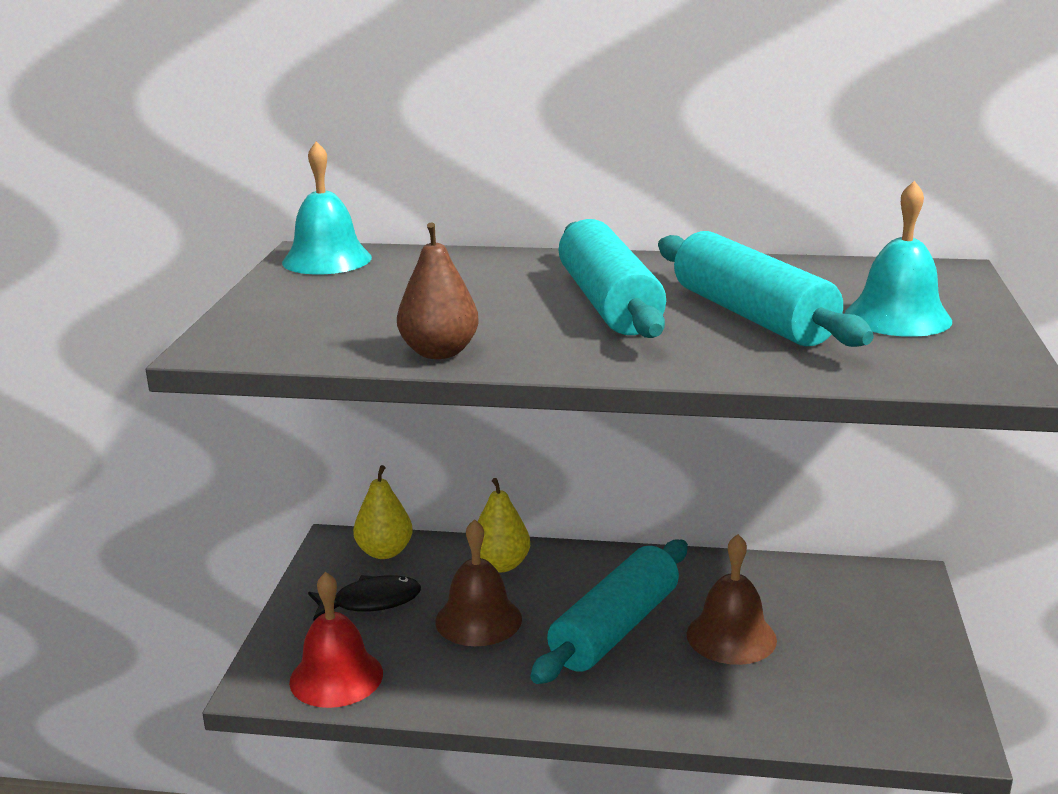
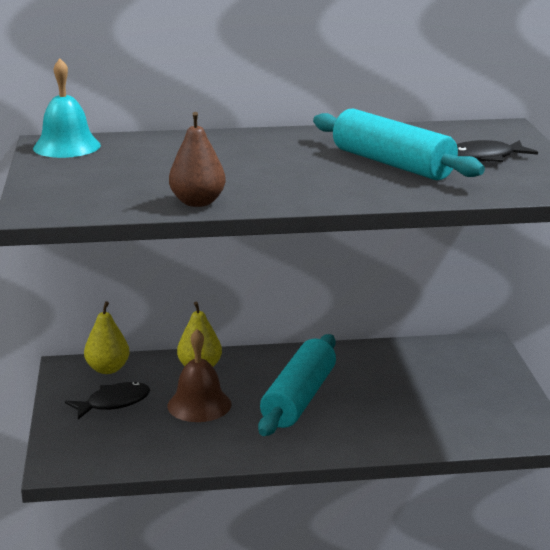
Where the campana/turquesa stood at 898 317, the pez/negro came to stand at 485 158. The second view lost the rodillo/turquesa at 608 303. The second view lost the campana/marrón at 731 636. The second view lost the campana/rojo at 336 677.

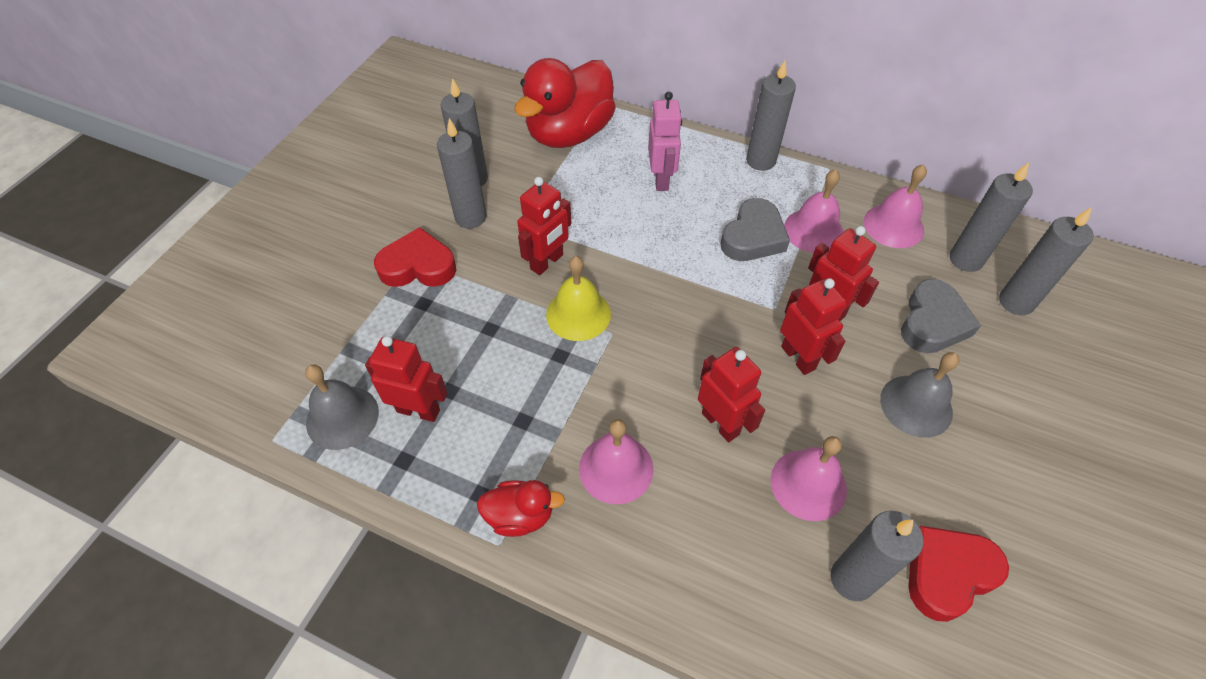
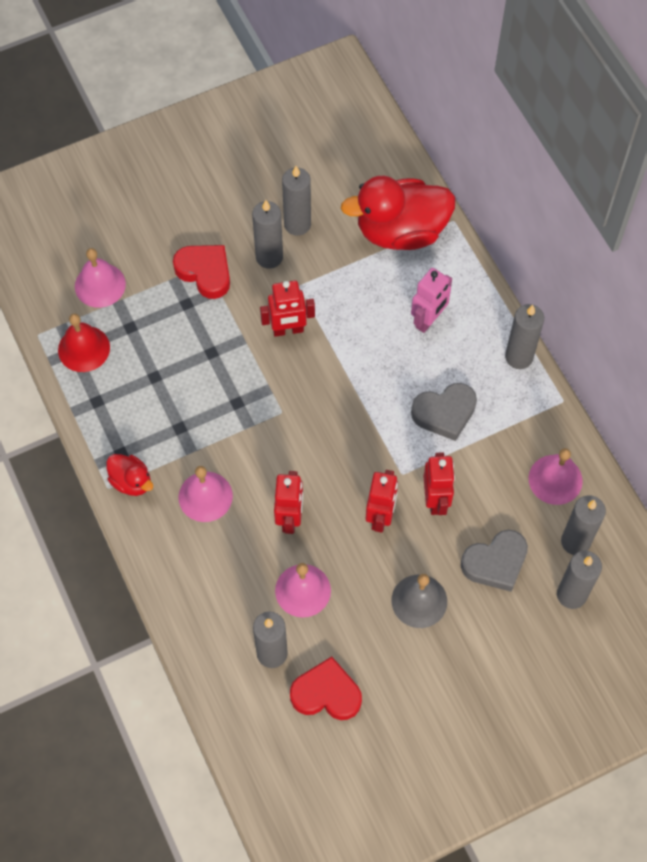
The campana/rosa ended up elsewhere, having gone from 813 230 to 100 285. The second view lost the campana/amarillo at 578 314. The second view lost the robot/rojo at 418 410. What was the campana/gris at 342 417 turned into the campana/rojo at 84 348.

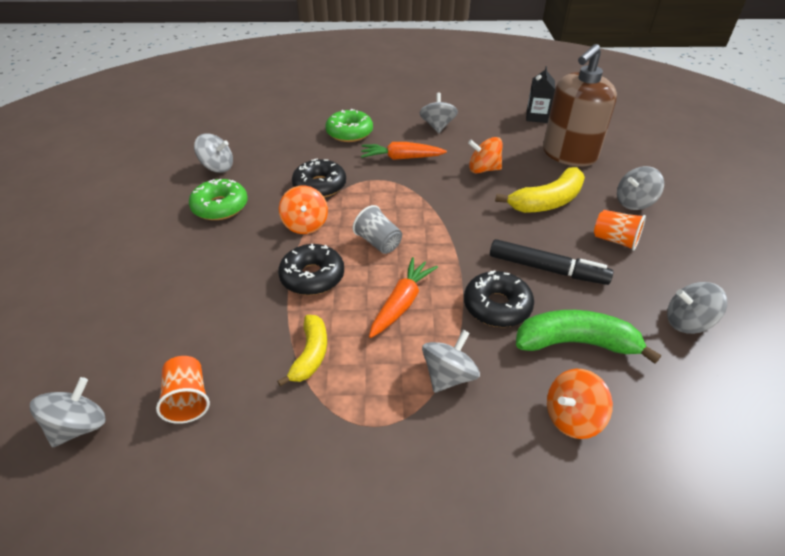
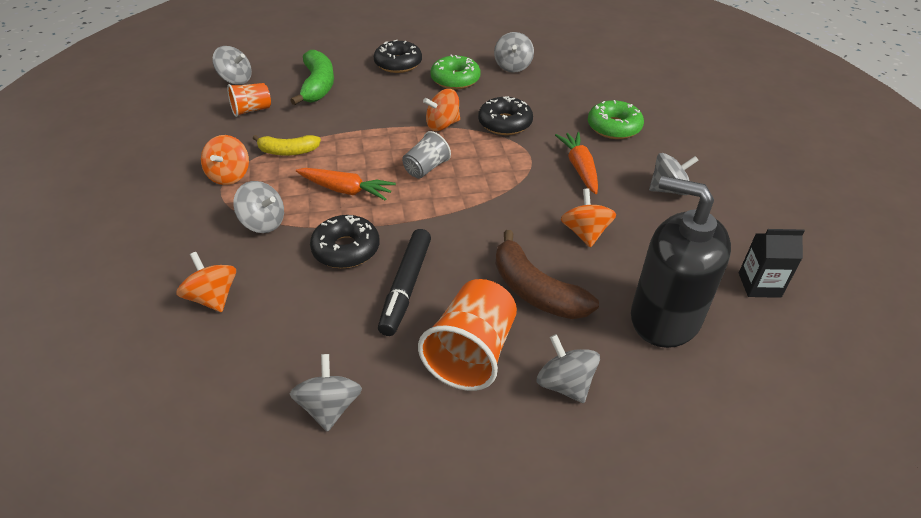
What was the dispensador de jabón/marrón at 569 154 turned into the dispensador de jabón/negro at 664 318. What was the plátano/amarillo at 547 201 turned into the plátano/marrón at 535 291. The size of the vaso/naranja at 615 240 changed by a factor of 1.69. The rosquilla/negro ended up elsewhere, having gone from 312 277 to 398 64. The plátano/verde ended up elsewhere, having gone from 575 343 to 318 86. The second view gained the peonza/naranja at 229 175.

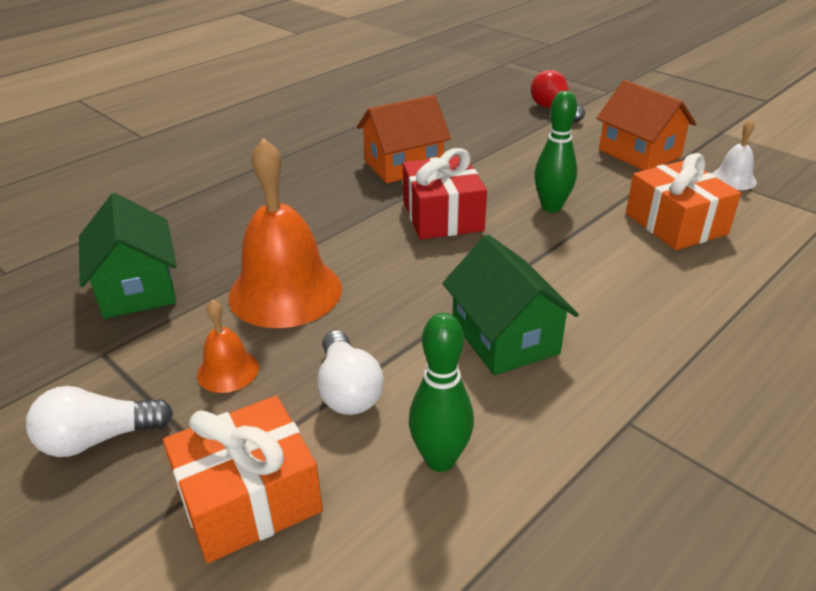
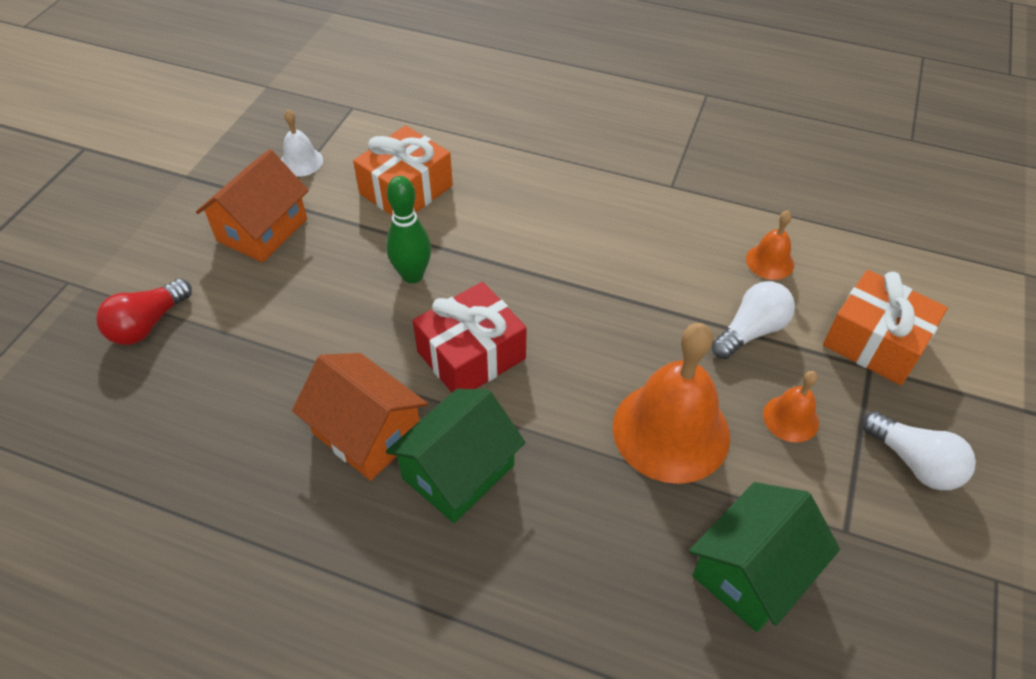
The casa/verde ended up elsewhere, having gone from 504 337 to 458 472. Where the bolo/verde stood at 440 459, the campana/naranja came to stand at 770 261.

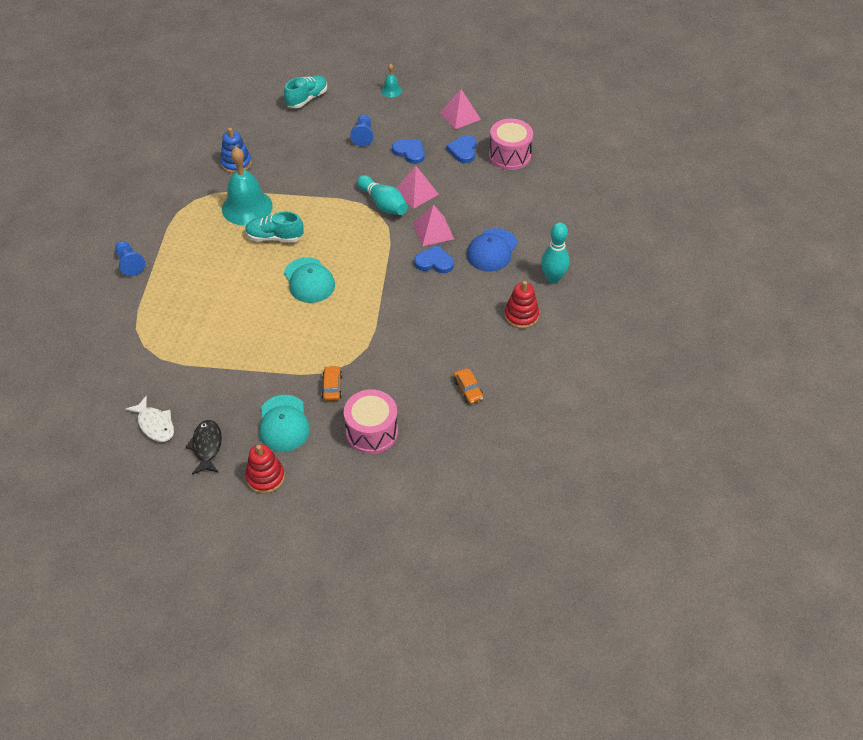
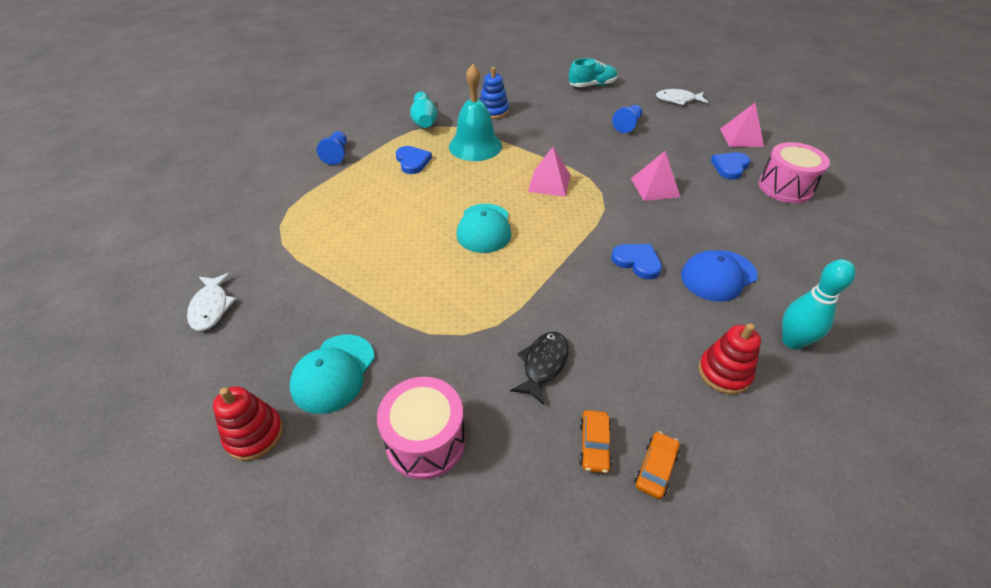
Where the campana/turquesa stood at 391 90, the pez/blanco came to stand at 678 100. The corazón/azul ended up elsewhere, having gone from 410 152 to 412 161. The bolo/turquesa ended up elsewhere, having gone from 383 204 to 424 120. The pirámide/rosa ended up elsewhere, having gone from 433 231 to 549 183. The second view lost the zapato/turquesa at 275 237. The coche/naranja ended up elsewhere, having gone from 332 387 to 655 468. The pez/negro ended up elsewhere, having gone from 207 446 to 543 364.

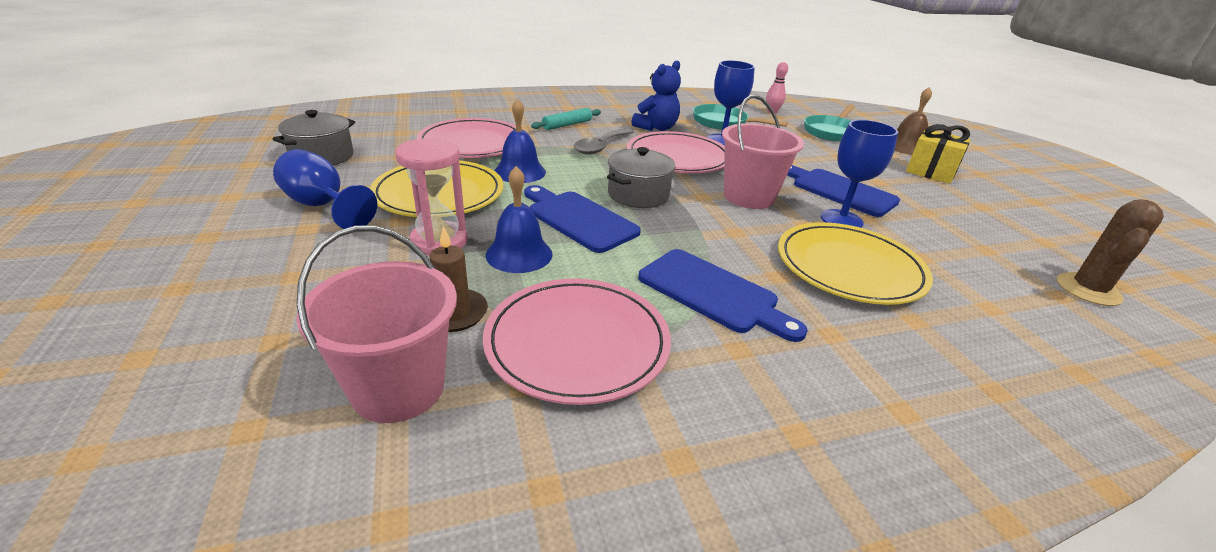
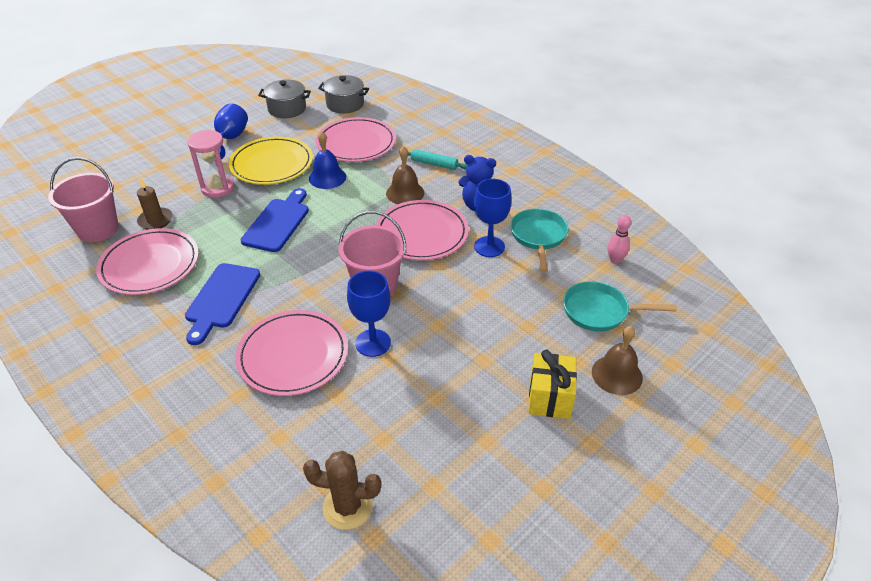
Where the cuchara/gris stood at 601 147, the campana/marrón came to stand at 405 193. The olla/gris ended up elsewhere, having gone from 638 195 to 345 104. The second view lost the tabla de cortar/azul at 839 191. The second view lost the campana/azul at 519 254. What was the plato/amarillo at 849 267 turned into the plato/rosa at 293 355.

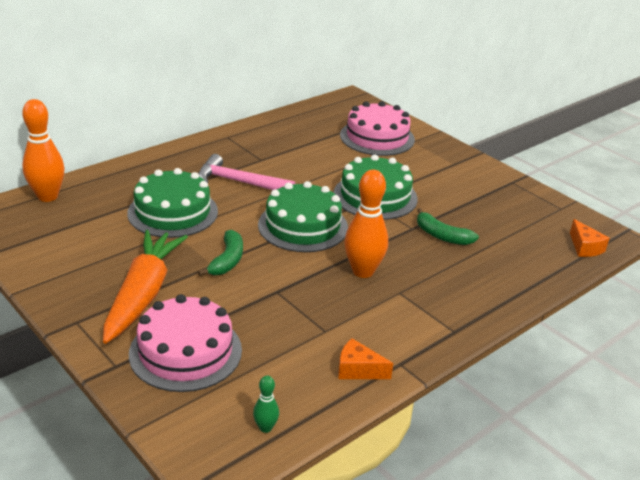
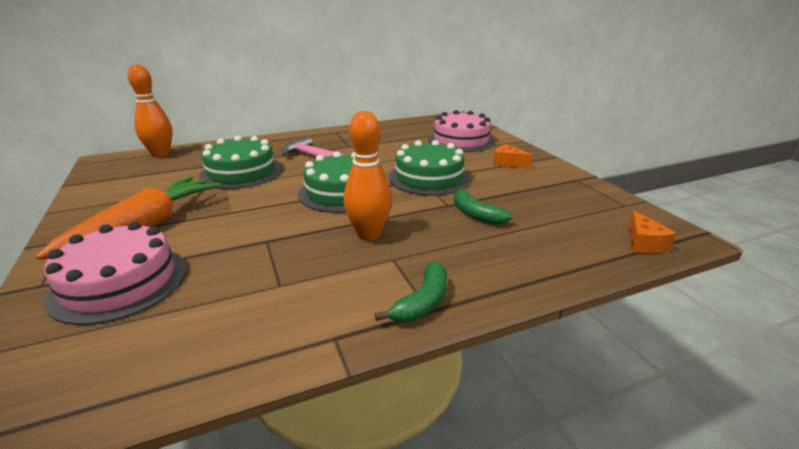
The plátano/verde ended up elsewhere, having gone from 227 260 to 422 302. The queso/naranja ended up elsewhere, having gone from 358 370 to 508 163. The second view lost the bolo/verde at 265 428.

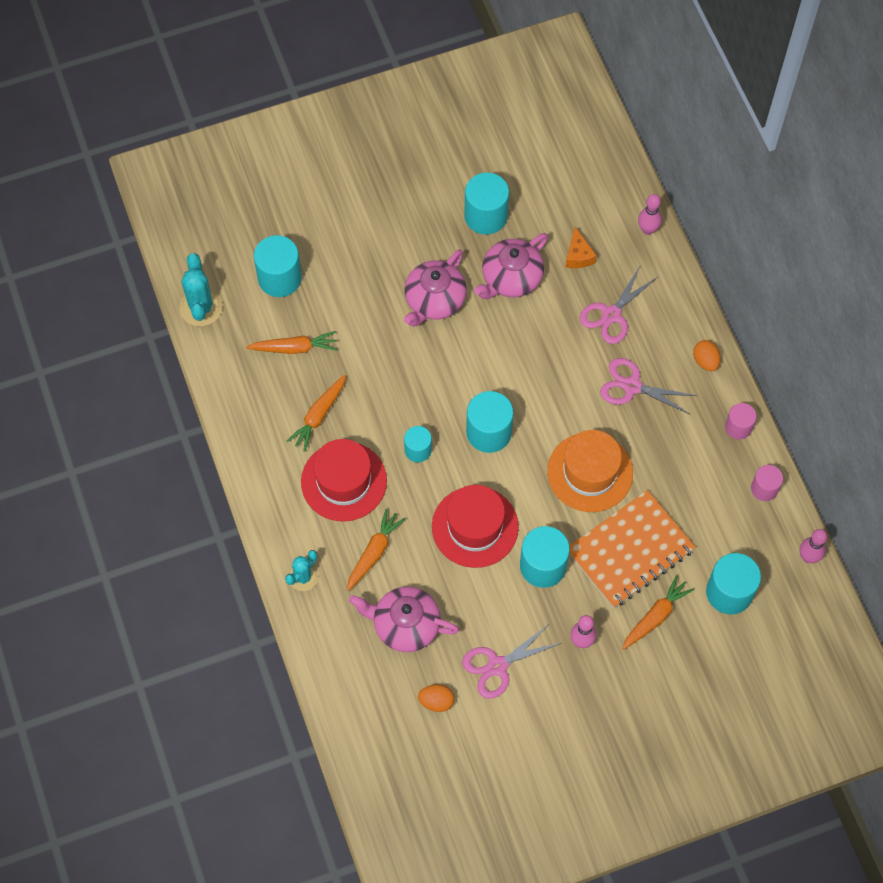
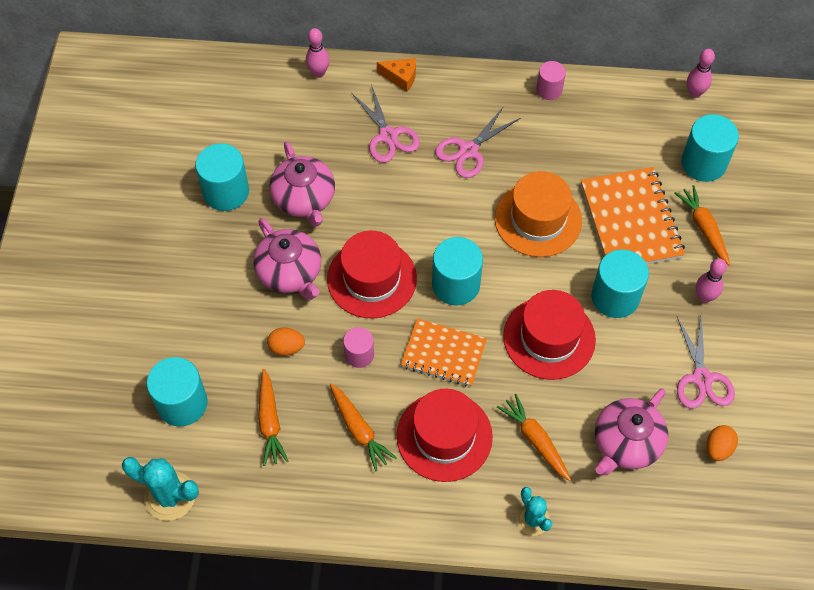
The queso/naranja ended up elsewhere, having gone from 578 255 to 401 77. The zanahoria/naranja at 294 348 ended up facing another way, 150 degrees clockwise from before. The huevo/naranja ended up elsewhere, having gone from 705 361 to 286 347. Where the cilindro/turquesa stood at 418 450, the cuaderno/naranja came to stand at 443 354. The cilindro/rosa ended up elsewhere, having gone from 764 488 to 359 354. The second view gained the sombrero/rojo at 372 278.

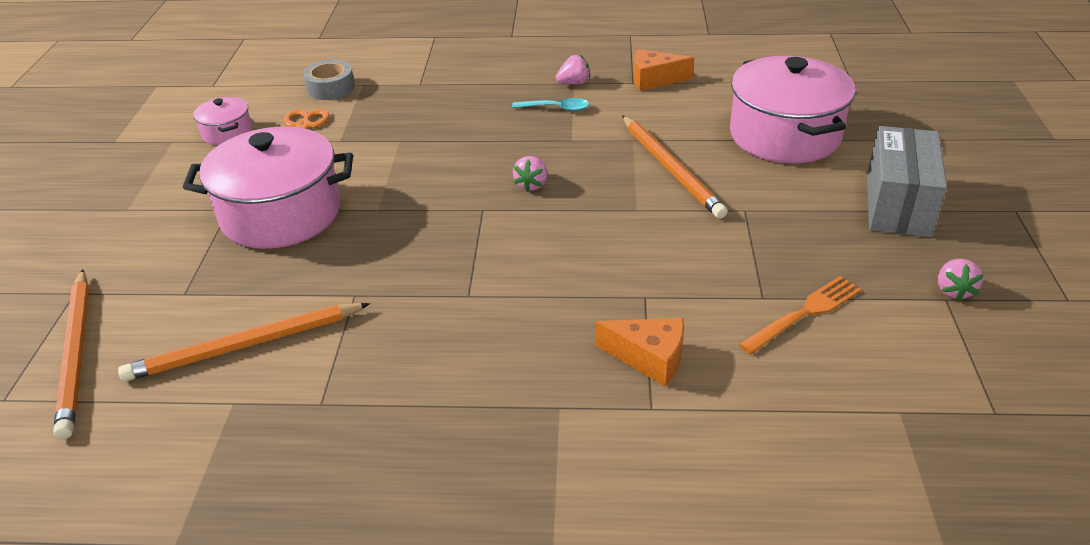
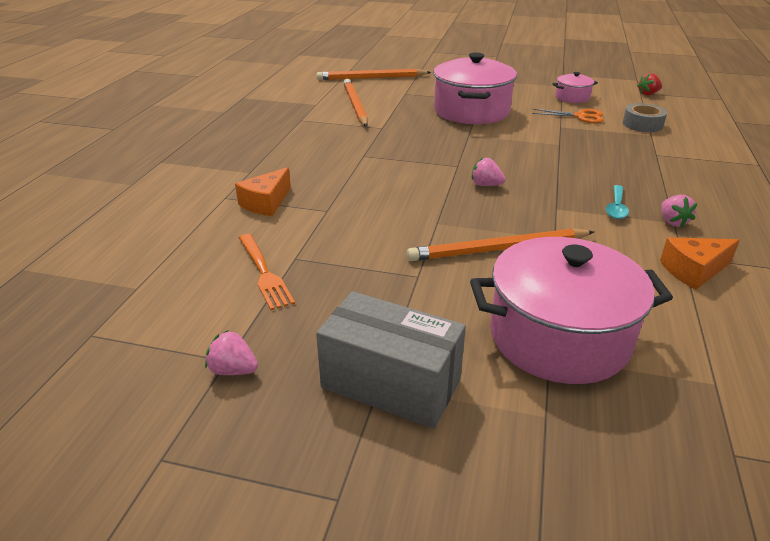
The queso/naranja at 654 79 ended up facing another way, 120 degrees counterclockwise from before. The second view gained the fresa/rojo at 648 94.

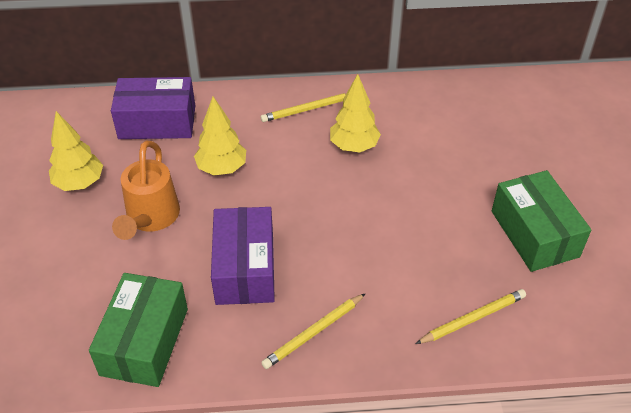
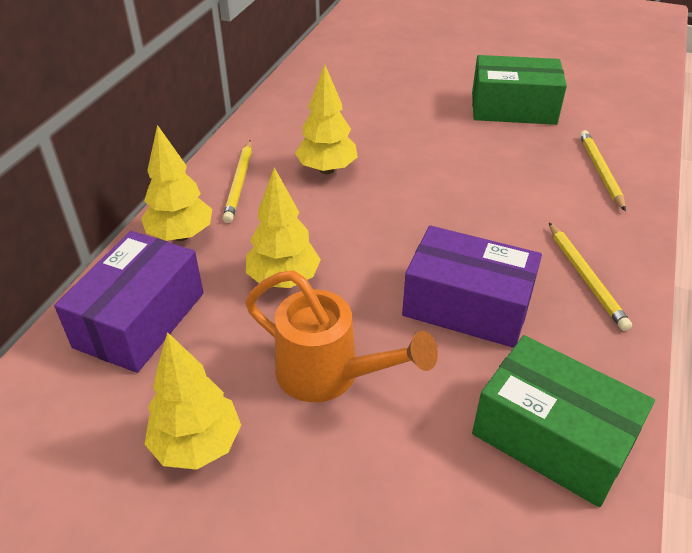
The second view gained the árbol/amarillo at 181 235.

